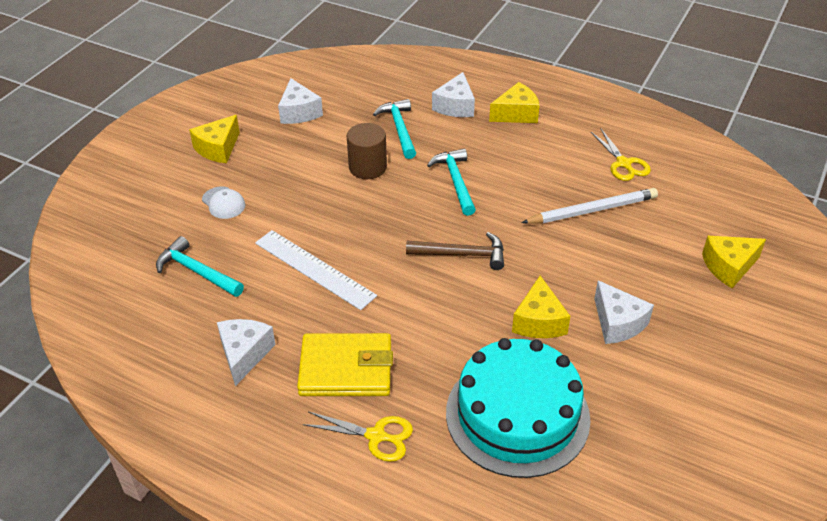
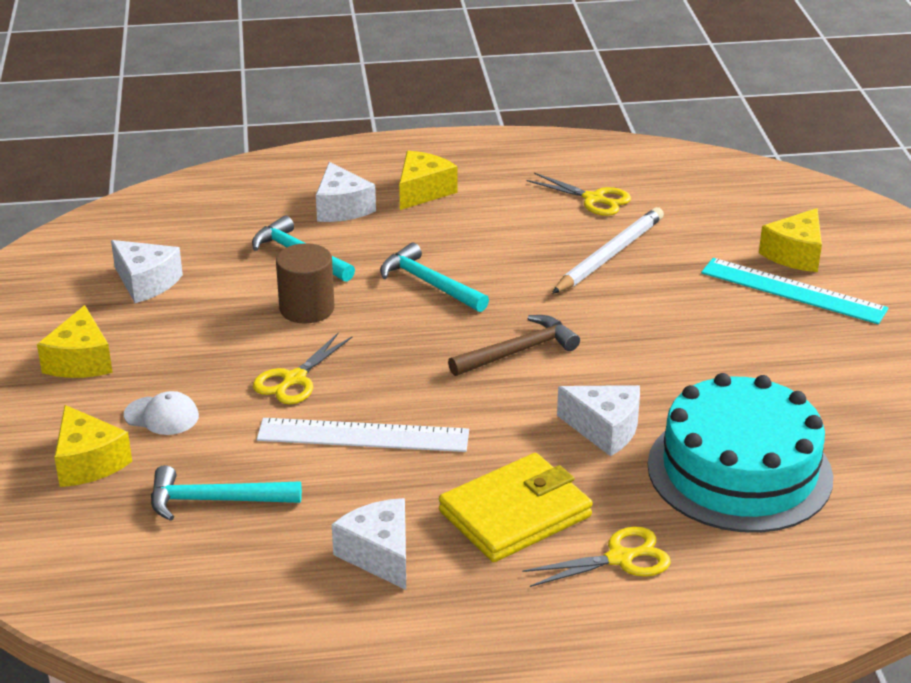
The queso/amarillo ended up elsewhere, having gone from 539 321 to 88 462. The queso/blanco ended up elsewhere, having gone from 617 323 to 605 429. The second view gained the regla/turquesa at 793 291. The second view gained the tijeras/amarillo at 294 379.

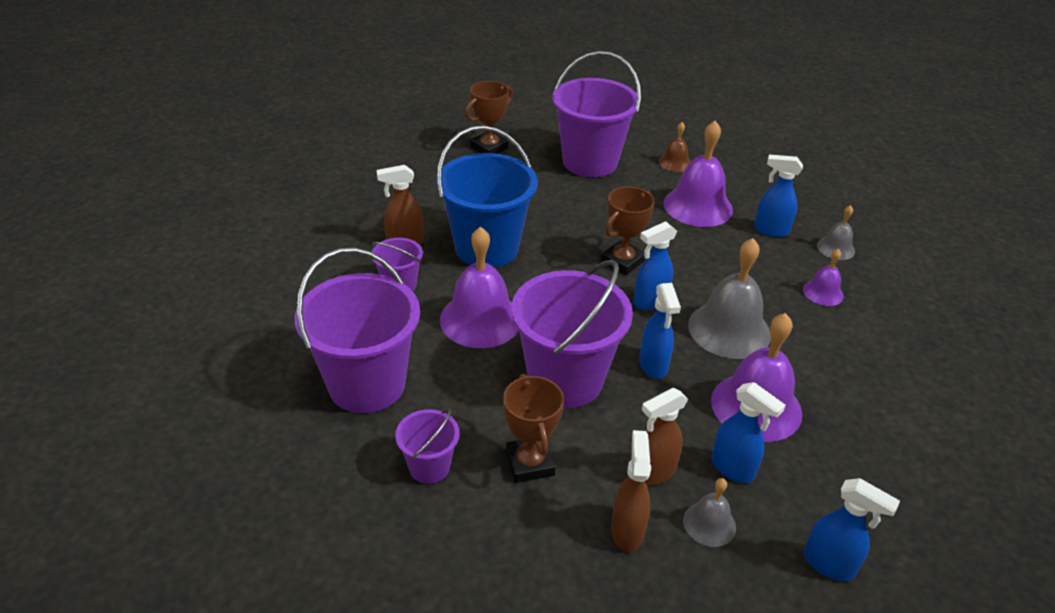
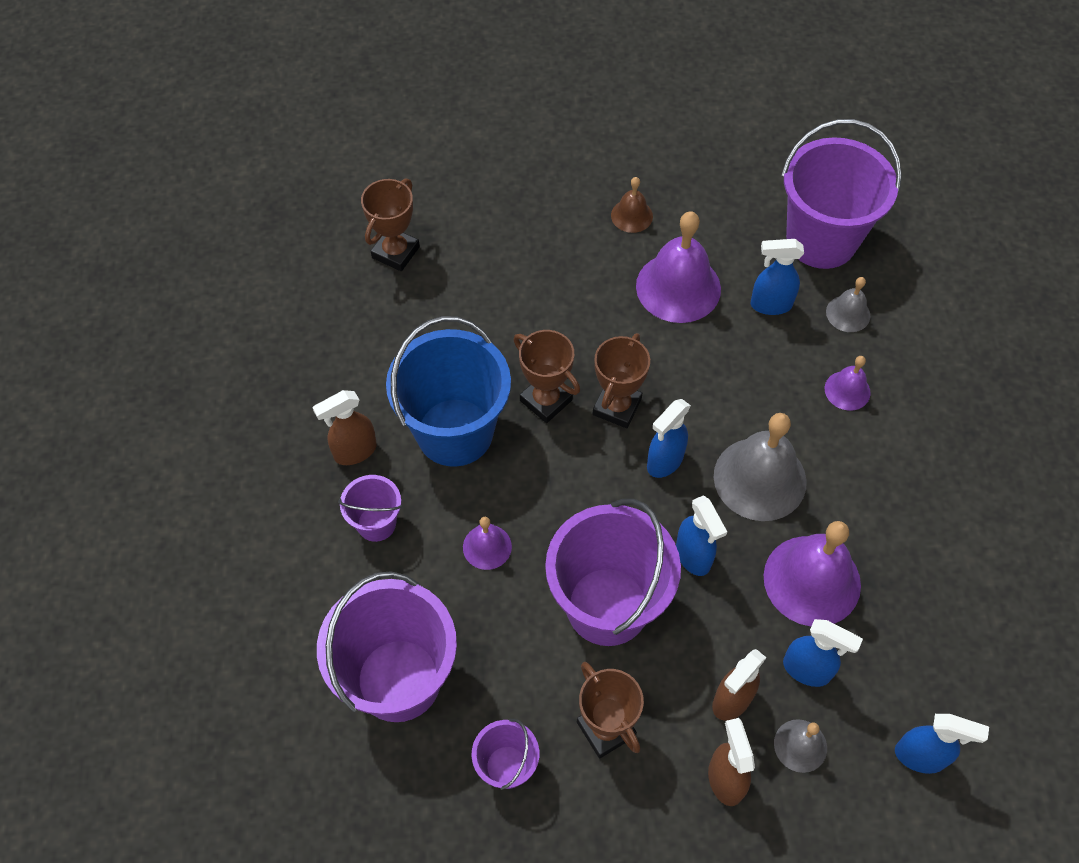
The balde/morado ended up elsewhere, having gone from 590 162 to 821 240. The size of the campana/morado at 480 319 changed by a factor of 0.51. The second view gained the trofeo/marrón at 546 400.

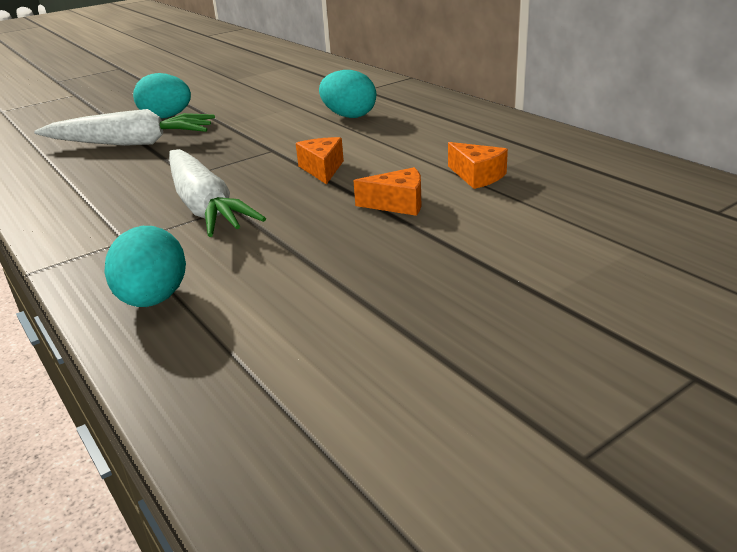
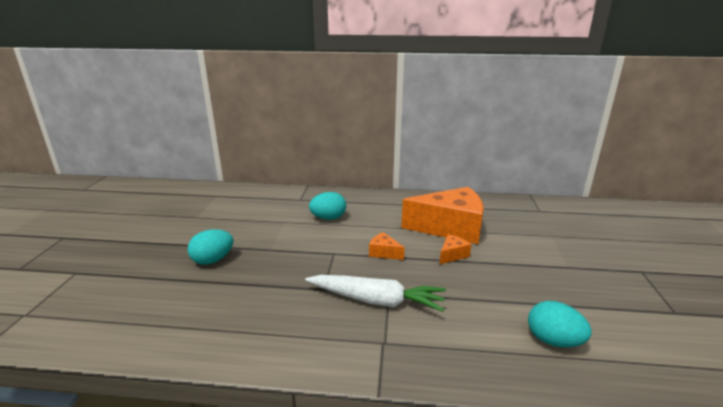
The second view lost the zanahoria/blanco at 131 143. The size of the queso/naranja at 477 176 changed by a factor of 2.43. The huevo/turquesa ended up elsewhere, having gone from 153 299 to 553 341.

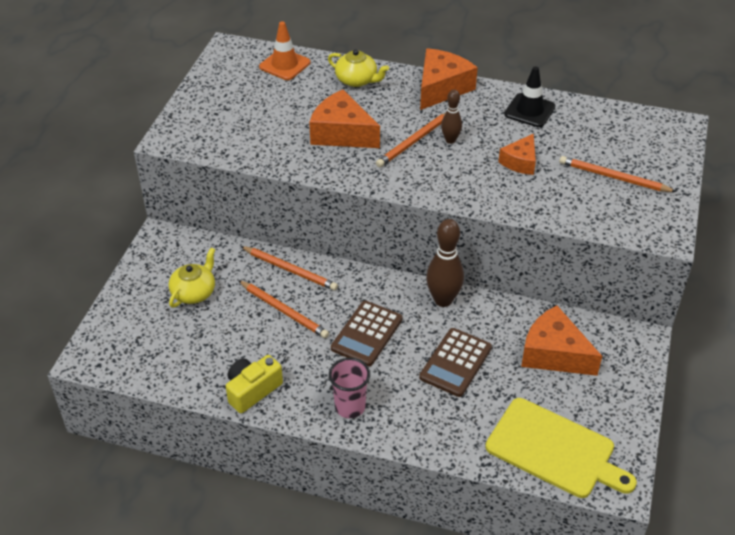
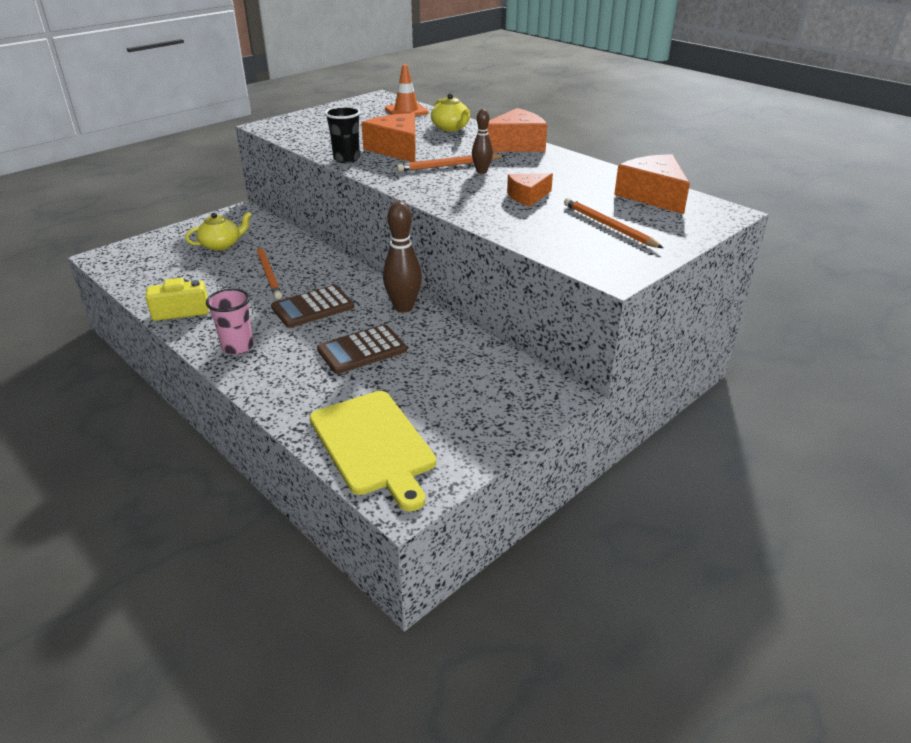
The second view lost the cono de tráfico/negro at 529 110. The second view lost the lápiz/naranja at 290 270. The queso/naranja ended up elsewhere, having gone from 554 353 to 652 196. The second view gained the vaso/negro at 346 159.

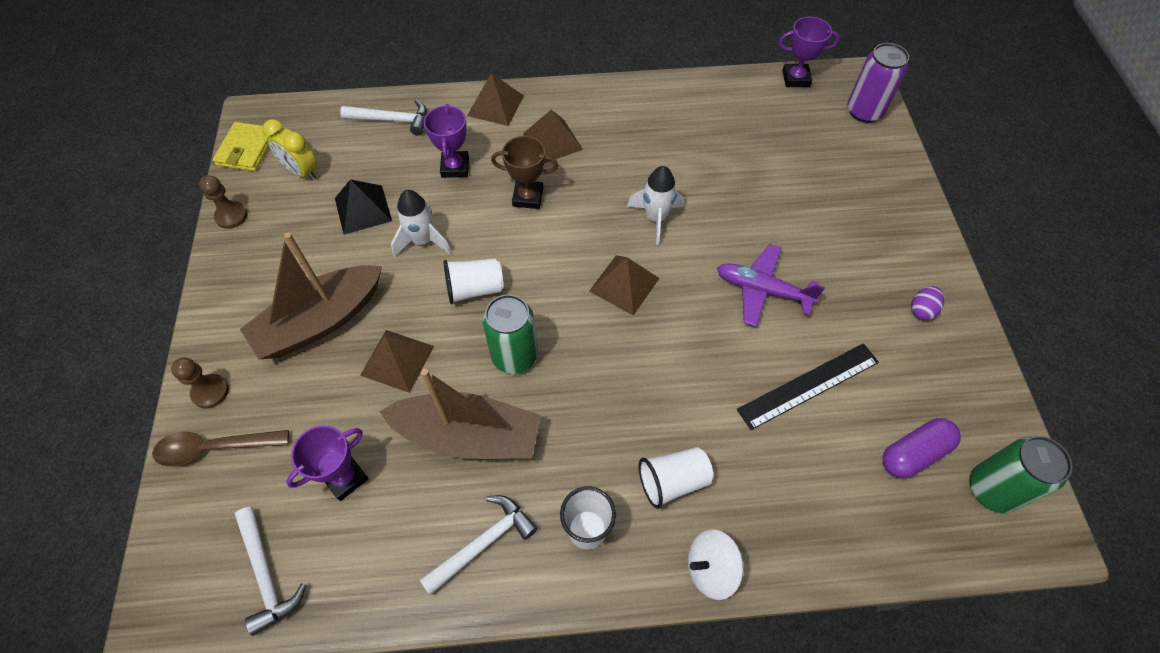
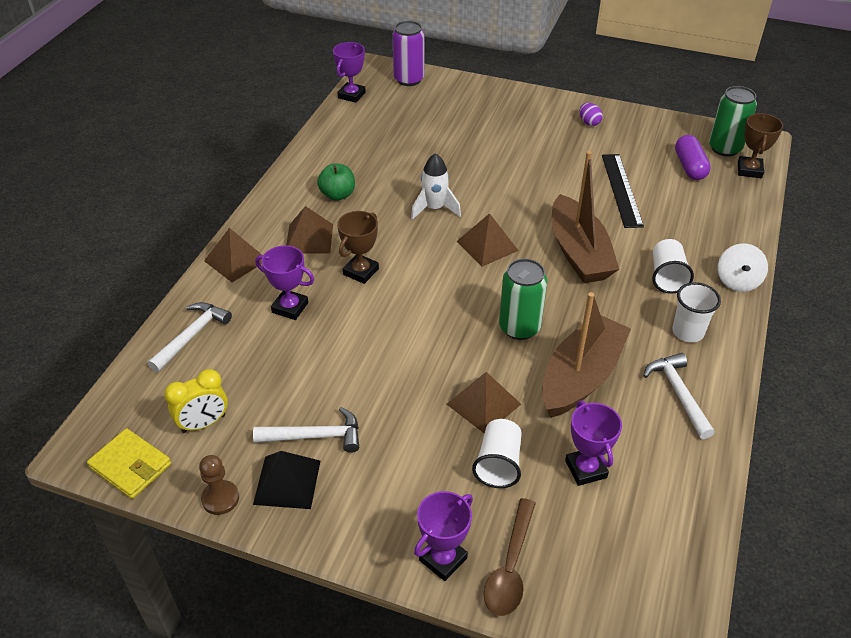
The pirámide/negro ended up elsewhere, having gone from 363 209 to 287 482. The second view lost the cohete/blanco at 423 241. The barco/marrón ended up elsewhere, having gone from 320 321 to 578 252. The second view lost the avión/morado at 762 290. The vaso/blanco ended up elsewhere, having gone from 474 289 to 498 464. Where the peón/marrón stood at 210 392, the trofeo/morado came to stand at 443 559. The martillo/blanco ended up elsewhere, having gone from 266 575 to 315 436. The second view gained the trofeo/marrón at 749 170. The second view gained the manzana/verde at 337 195.

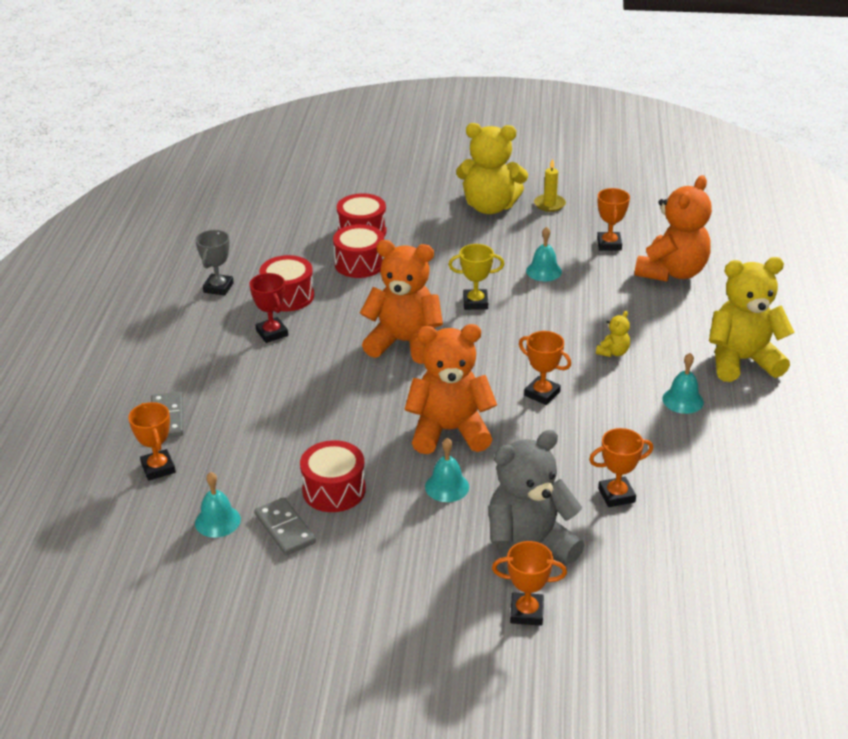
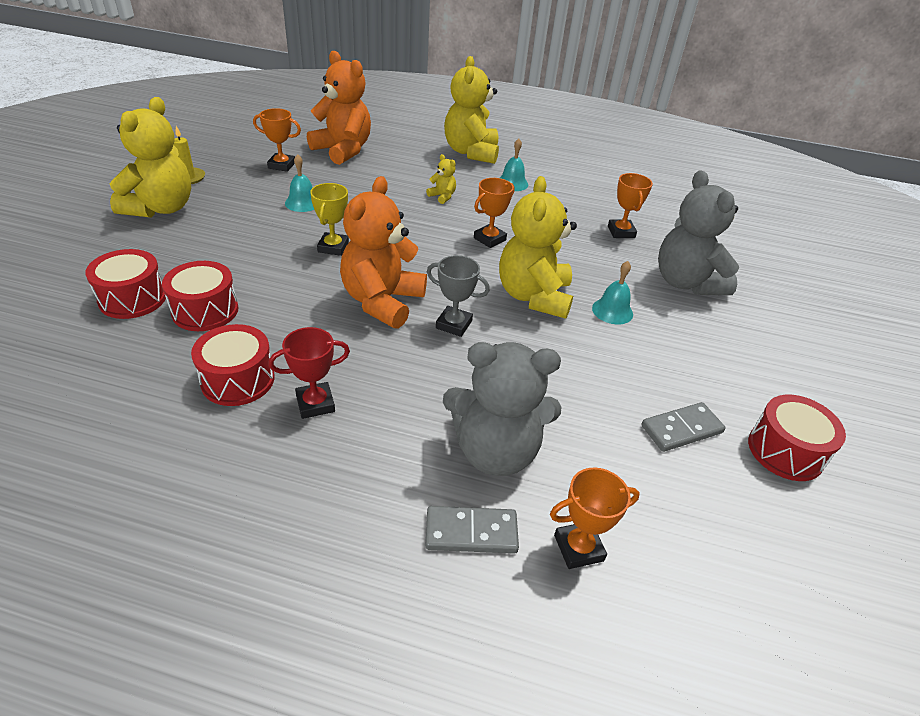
The trofeo/gris ended up elsewhere, having gone from 218 287 to 454 324. What was the osito/naranja at 449 431 turned into the osito/amarillo at 533 296. The tambor/rojo ended up elsewhere, having gone from 334 490 to 785 451. The second view lost the campana/turquesa at 217 521. The second view lost the trofeo/naranja at 526 612. The second view gained the osito/gris at 495 451.

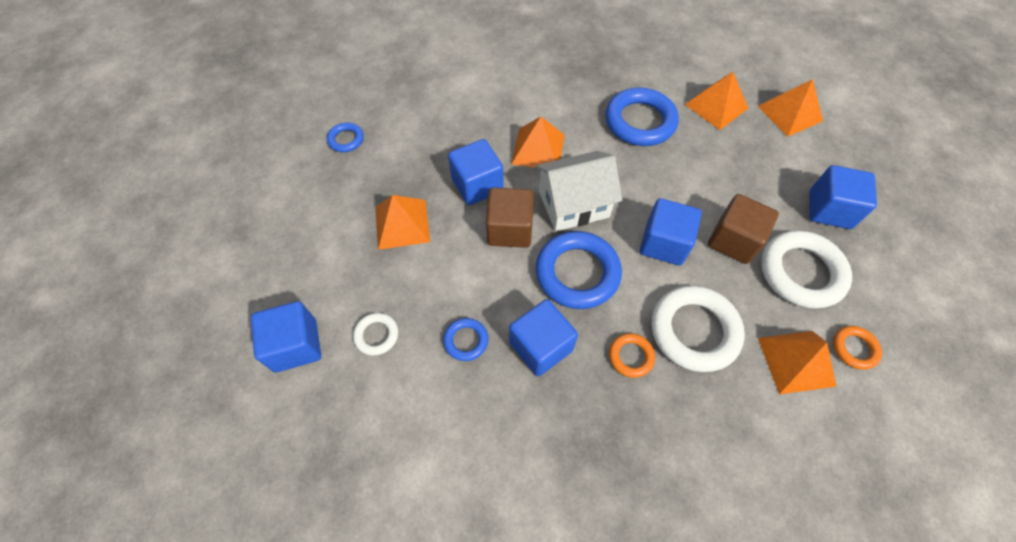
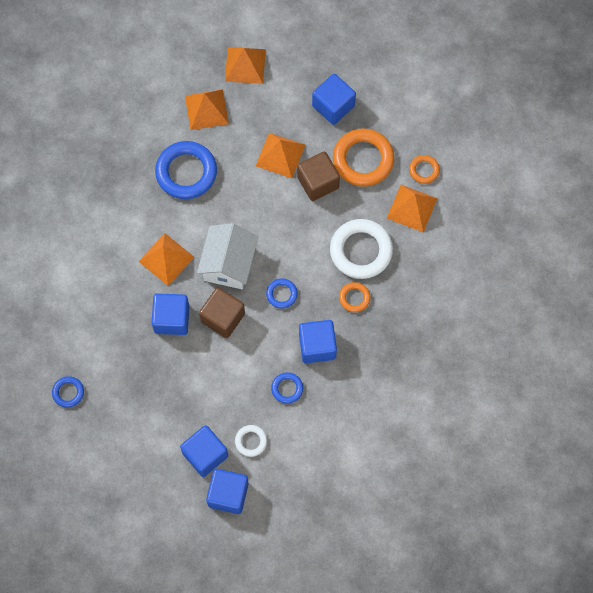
The pirámide/naranja ended up elsewhere, having gone from 402 224 to 280 155. The cubo/azul ended up elsewhere, having gone from 663 243 to 205 454. What was the anillo/blanco at 801 272 turned into the anillo/naranja at 363 160. The size of the anillo/azul at 577 273 changed by a factor of 0.50.

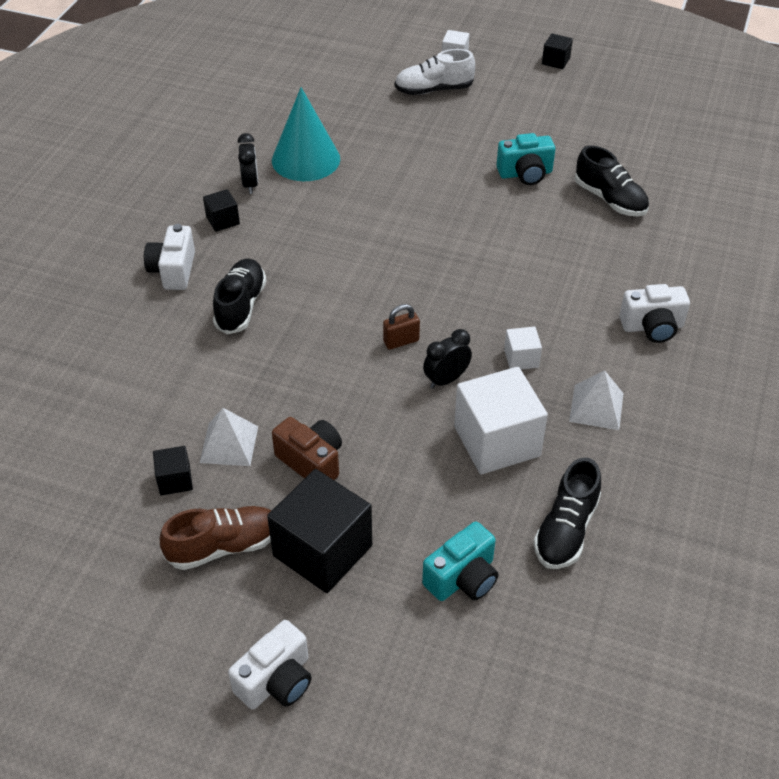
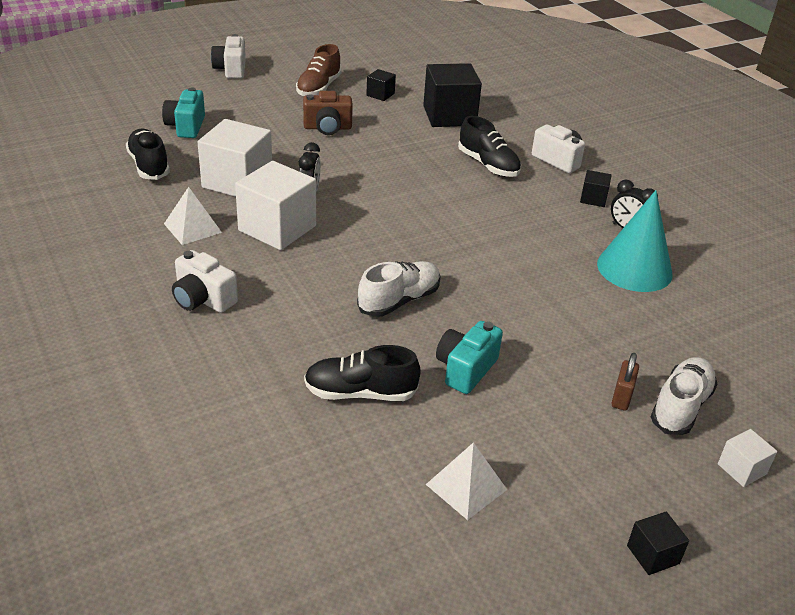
The cámara/blanco at 652 327 ended up facing another way, 90 degrees counterclockwise from before. The candado/marrón ended up elsewhere, having gone from 401 341 to 621 397. The size of the cubo/blanco at 521 358 changed by a factor of 2.11. The pirámide/blanco ended up elsewhere, having gone from 229 444 to 466 487. The cubo/negro ended up elsewhere, having gone from 322 550 to 449 116. The second view gained the zapato/blanco at 399 301.

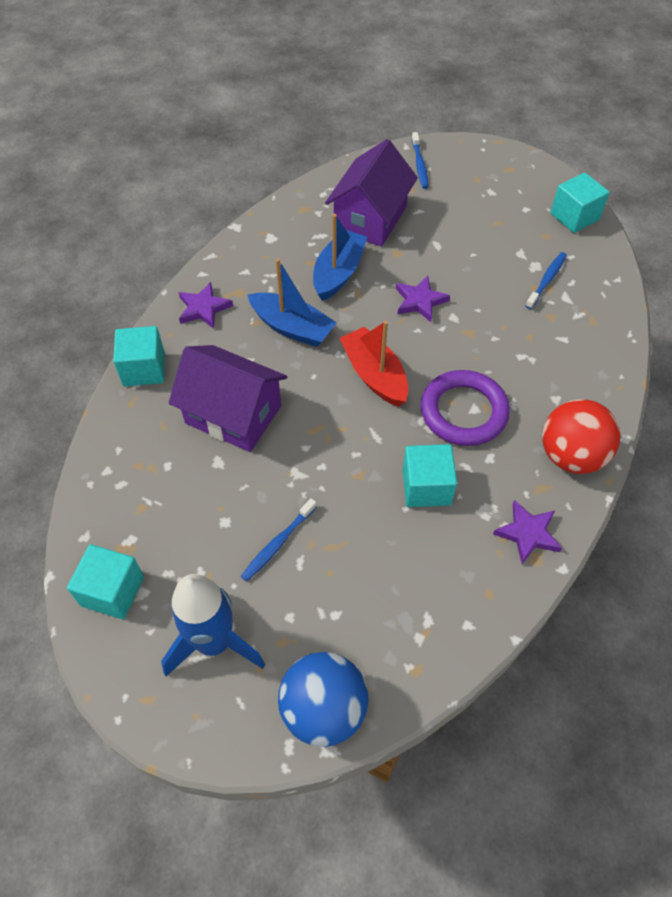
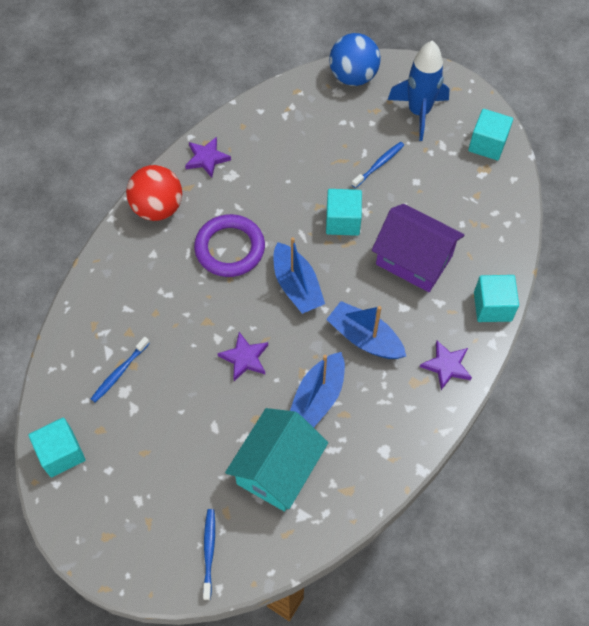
What was the casa/morado at 370 218 turned into the casa/turquesa at 277 469. What was the barco/rojo at 374 375 turned into the barco/azul at 296 286. The cubo/turquesa ended up elsewhere, having gone from 426 487 to 343 221.

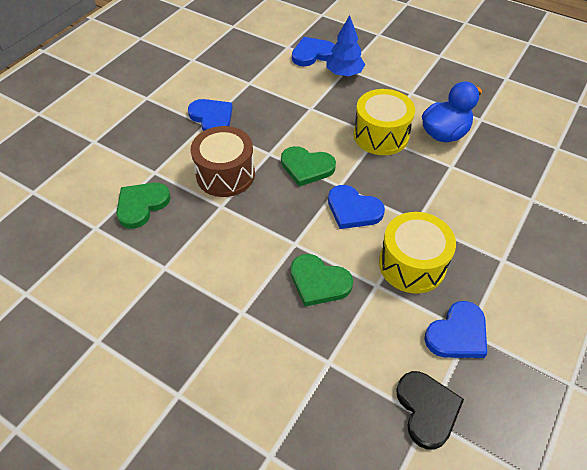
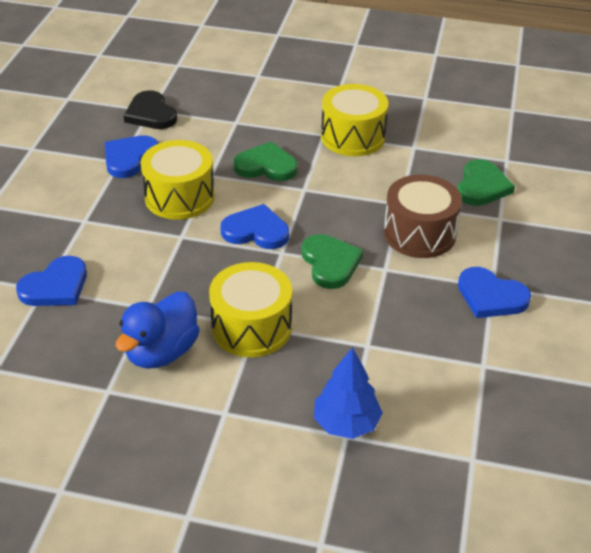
The corazón/azul ended up elsewhere, having gone from 312 54 to 55 286. The corazón/verde at 306 167 ended up facing another way, 75 degrees clockwise from before. The second view gained the tambor/amarillo at 353 137.

